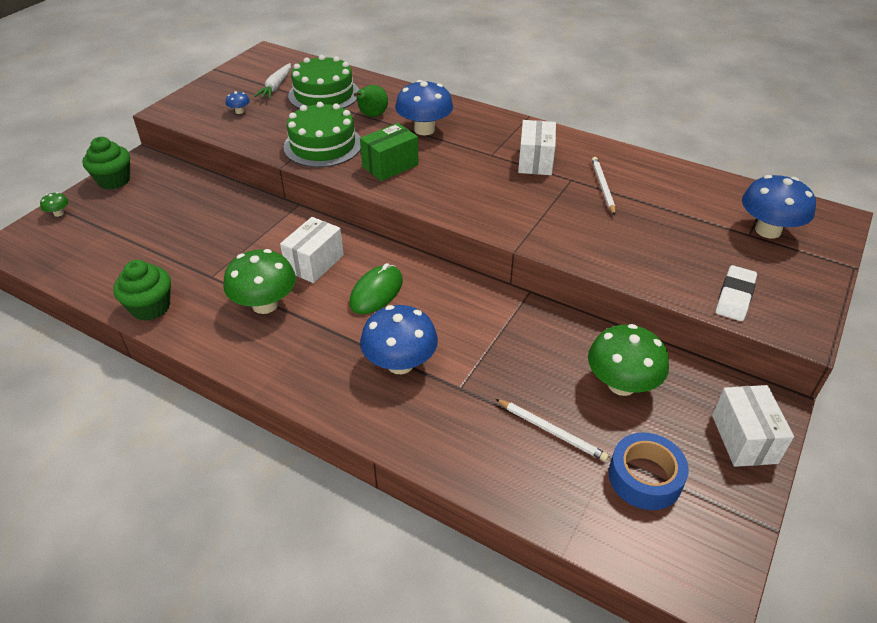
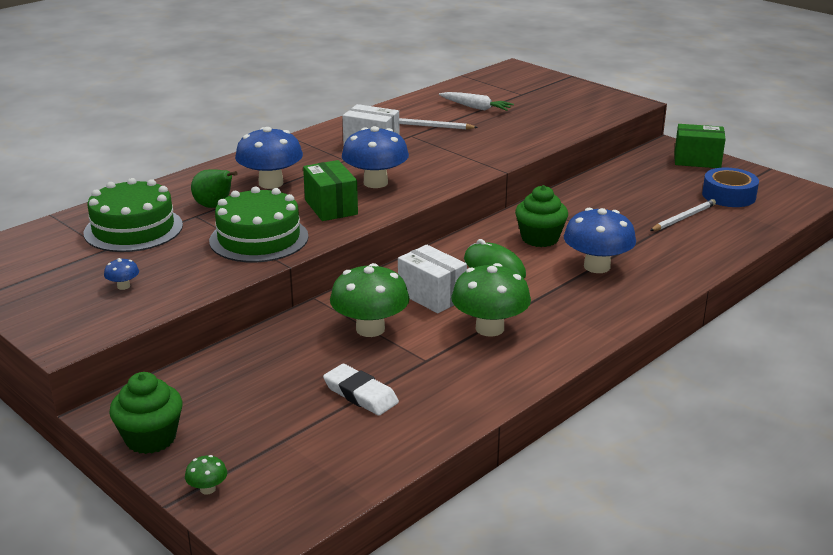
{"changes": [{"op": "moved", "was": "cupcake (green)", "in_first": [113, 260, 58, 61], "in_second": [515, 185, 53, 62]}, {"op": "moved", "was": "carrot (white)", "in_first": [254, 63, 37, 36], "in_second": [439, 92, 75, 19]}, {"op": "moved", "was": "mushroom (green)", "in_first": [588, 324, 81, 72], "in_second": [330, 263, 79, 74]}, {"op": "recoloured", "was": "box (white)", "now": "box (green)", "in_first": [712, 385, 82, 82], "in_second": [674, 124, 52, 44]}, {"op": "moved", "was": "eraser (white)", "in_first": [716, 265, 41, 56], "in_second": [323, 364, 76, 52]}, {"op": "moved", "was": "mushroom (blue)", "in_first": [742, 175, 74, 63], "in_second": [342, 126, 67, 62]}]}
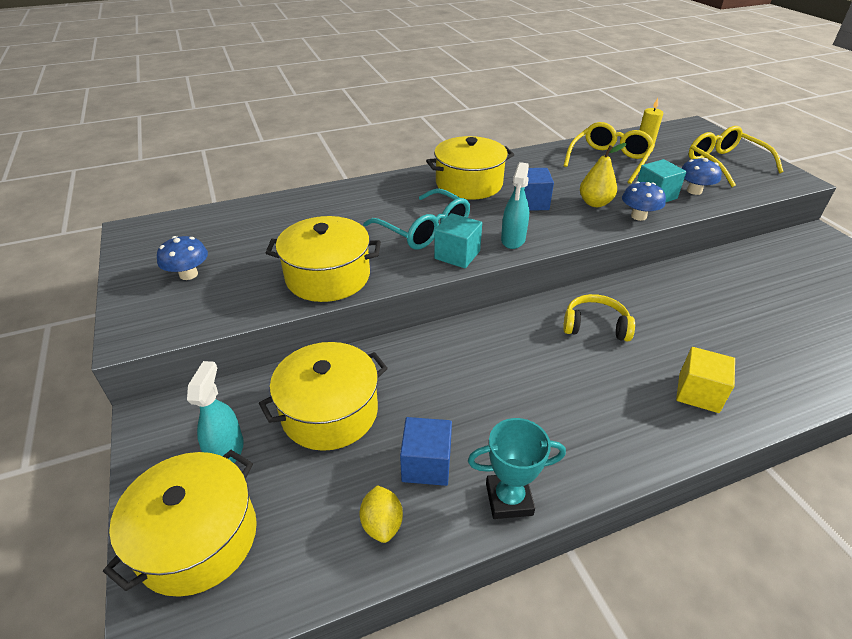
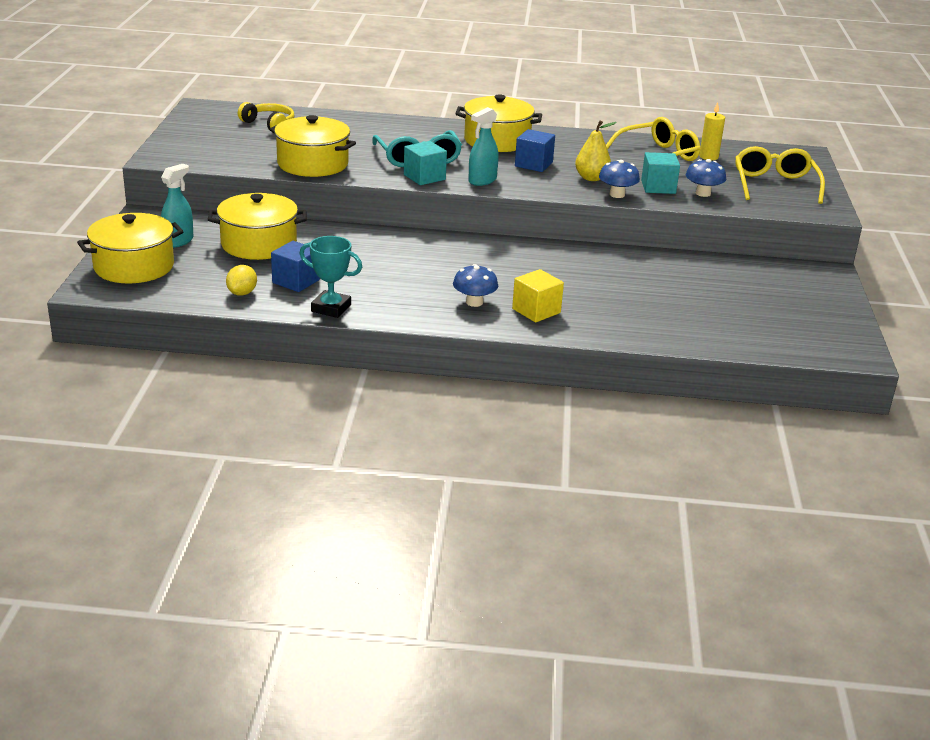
{"changes": [{"op": "moved", "was": "mushroom (blue)", "in_first": [157, 236, 51, 44], "in_second": [453, 264, 45, 43]}, {"op": "moved", "was": "headphones (yellow)", "in_first": [563, 294, 72, 47], "in_second": [238, 102, 57, 28]}]}
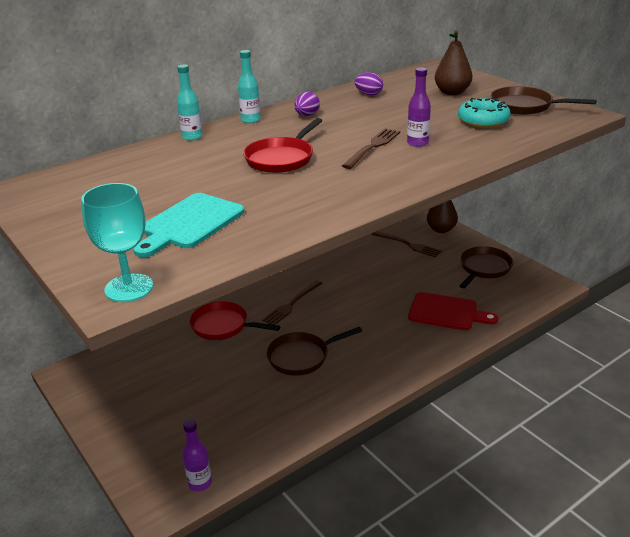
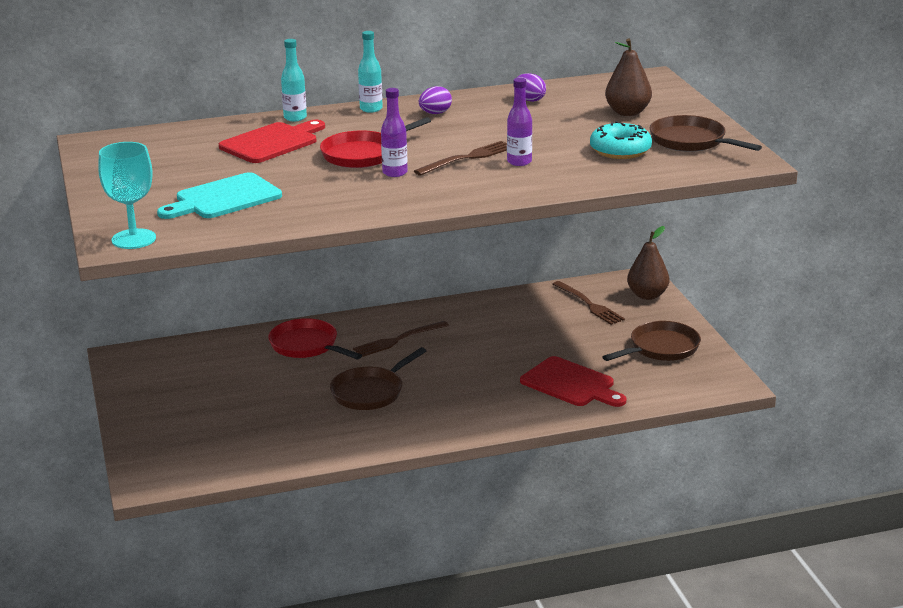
{"changes": [{"op": "moved", "was": "bottle (purple)", "in_first": [183, 419, 29, 72], "in_second": [381, 88, 27, 89]}, {"op": "turned", "was": "pan (brown)", "in_first": [267, 327, 95, 49], "in_second": [330, 347, 96, 63], "clockwise": -45}, {"op": "added", "now": "cutting board (red)", "in_second": [219, 120, 106, 43]}]}
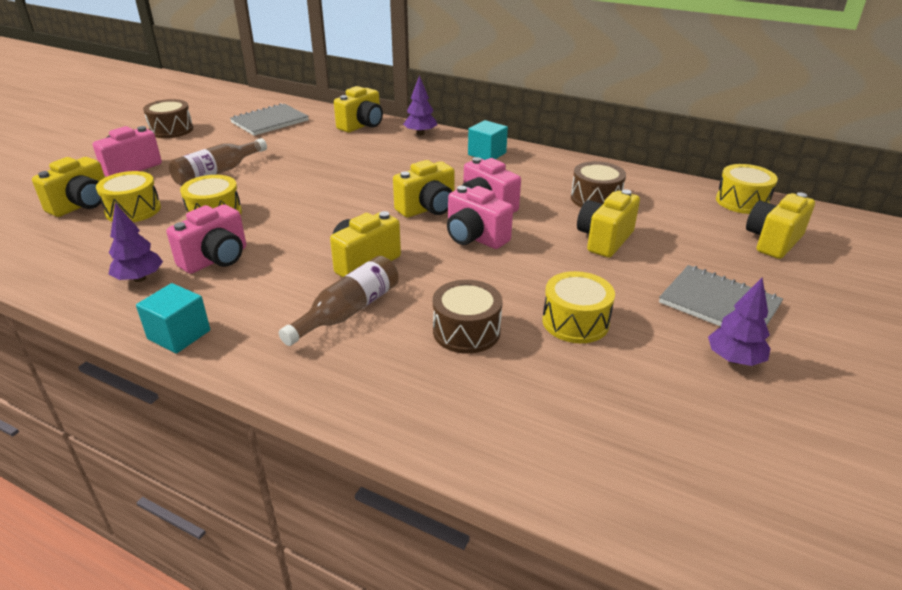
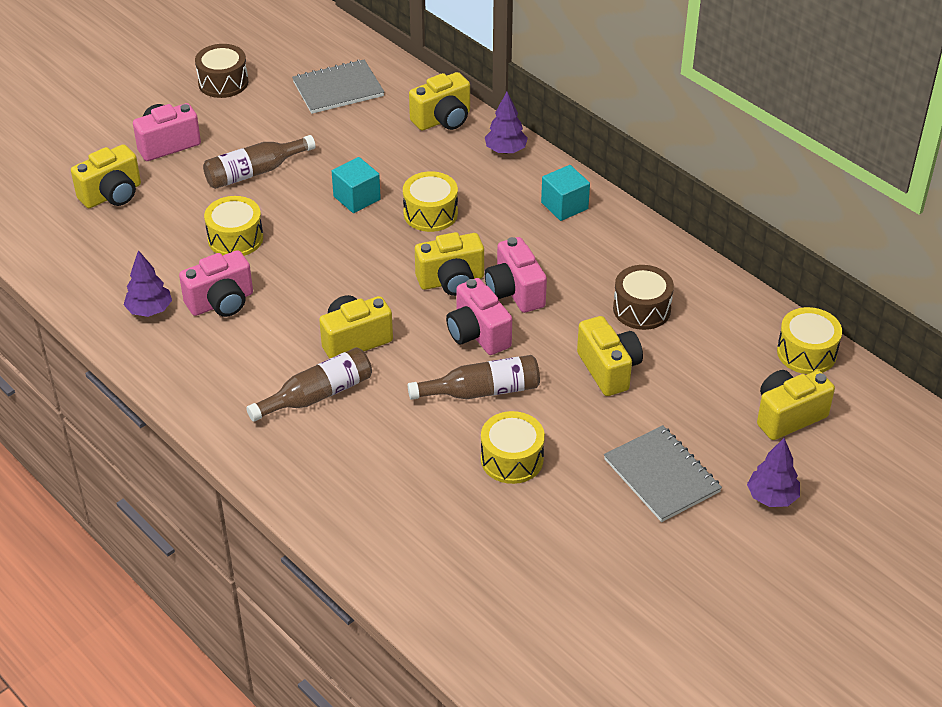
{"changes": [{"op": "moved", "was": "drum (yellow)", "in_first": [96, 171, 65, 51], "in_second": [403, 171, 55, 61]}, {"op": "moved", "was": "cube (turquoise)", "in_first": [136, 283, 74, 70], "in_second": [332, 157, 49, 56]}, {"op": "removed", "was": "drum (brown)", "in_first": [433, 280, 70, 74]}, {"op": "turned", "was": "camera (yellow)", "in_first": [577, 189, 63, 69], "in_second": [577, 316, 66, 80], "clockwise": 105}, {"op": "moved", "was": "tree (purple)", "in_first": [708, 278, 63, 88], "in_second": [747, 438, 53, 69]}, {"op": "added", "now": "bottle (brown)", "in_second": [408, 355, 132, 45]}]}
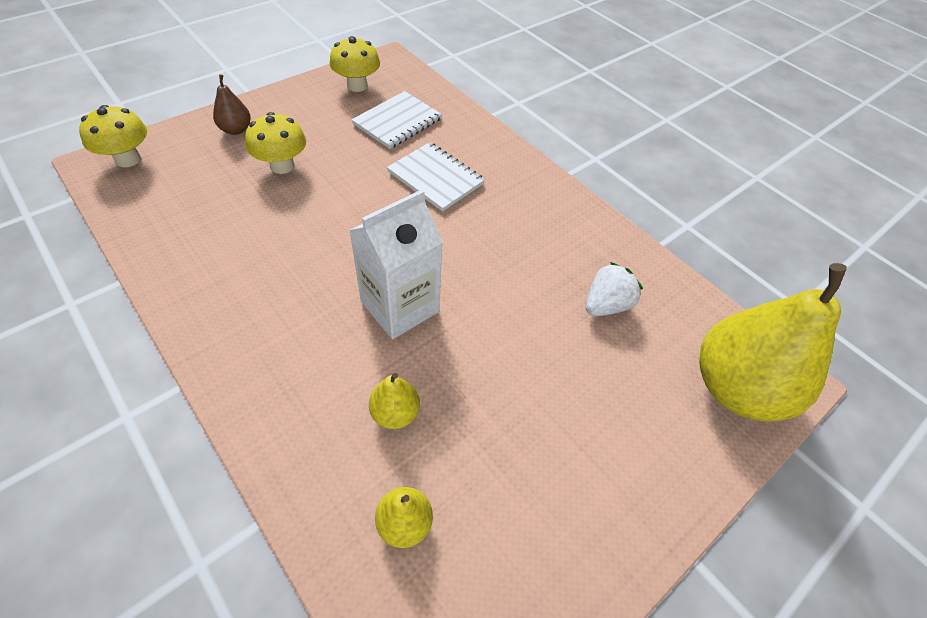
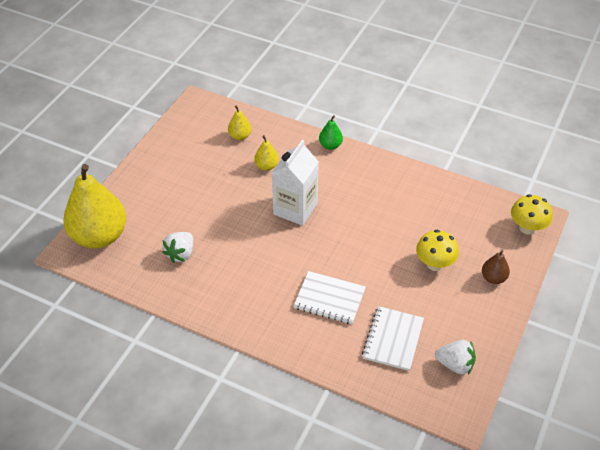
{"changes": [{"op": "replaced", "was": "mushroom (yellow)", "now": "strawberry (white)", "in_first": [330, 36, 50, 56], "in_second": [435, 340, 41, 35]}, {"op": "added", "now": "pear (green)", "in_second": [319, 115, 24, 35]}]}
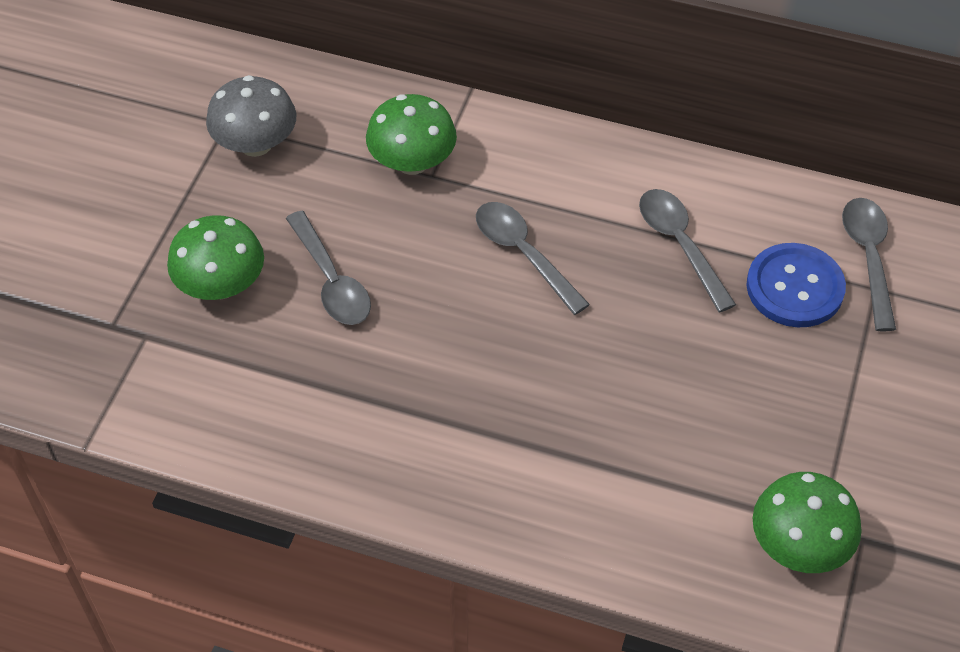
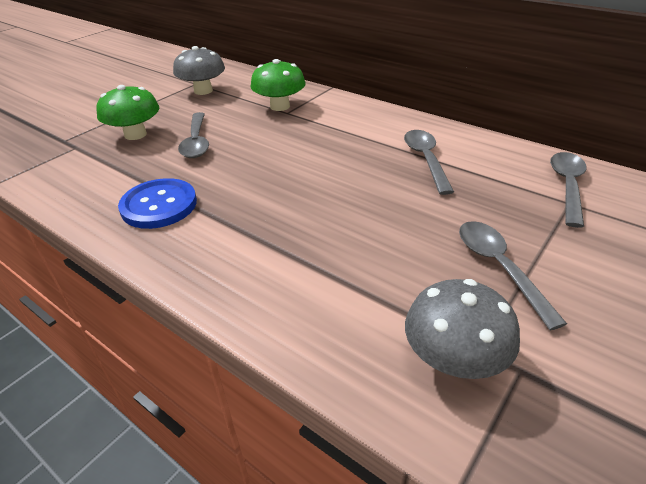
{"changes": [{"op": "moved", "was": "spoon (grey)", "in_first": [476, 202, 114, 113], "in_second": [459, 221, 108, 109]}, {"op": "moved", "was": "button (blue)", "in_first": [746, 243, 100, 84], "in_second": [118, 178, 79, 51]}, {"op": "recoloured", "was": "mushroom (green)", "now": "mushroom (grey)", "in_first": [753, 472, 109, 101], "in_second": [405, 279, 115, 100]}]}
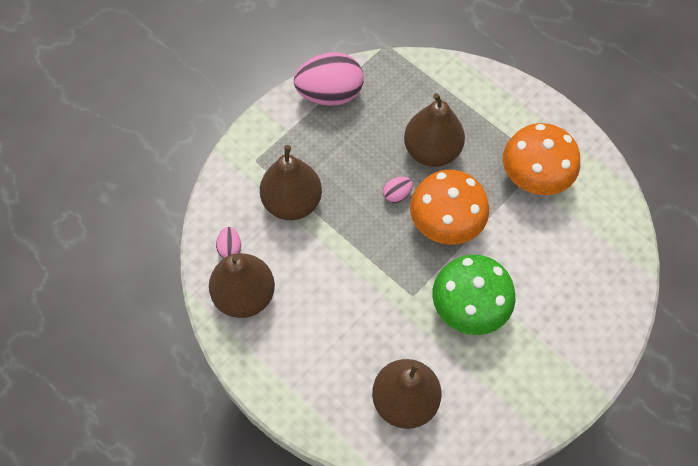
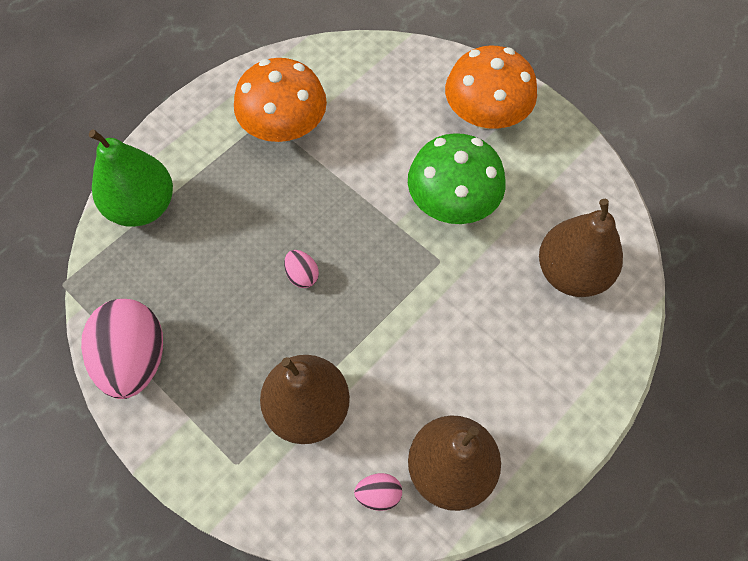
{"changes": [{"op": "removed", "was": "pear (brown)", "in_first": [404, 93, 61, 74]}, {"op": "moved", "was": "mushroom (orange)", "in_first": [410, 170, 79, 75], "in_second": [445, 46, 92, 83]}, {"op": "added", "now": "pear (green)", "in_second": [89, 130, 84, 97]}]}
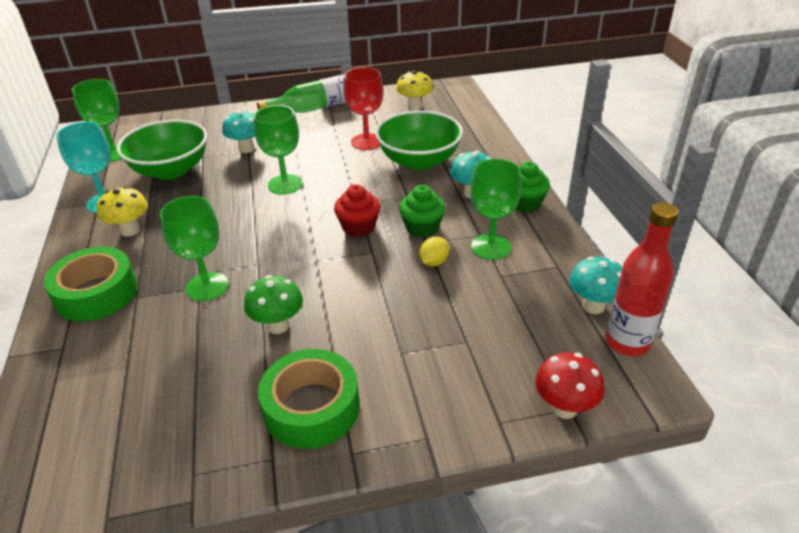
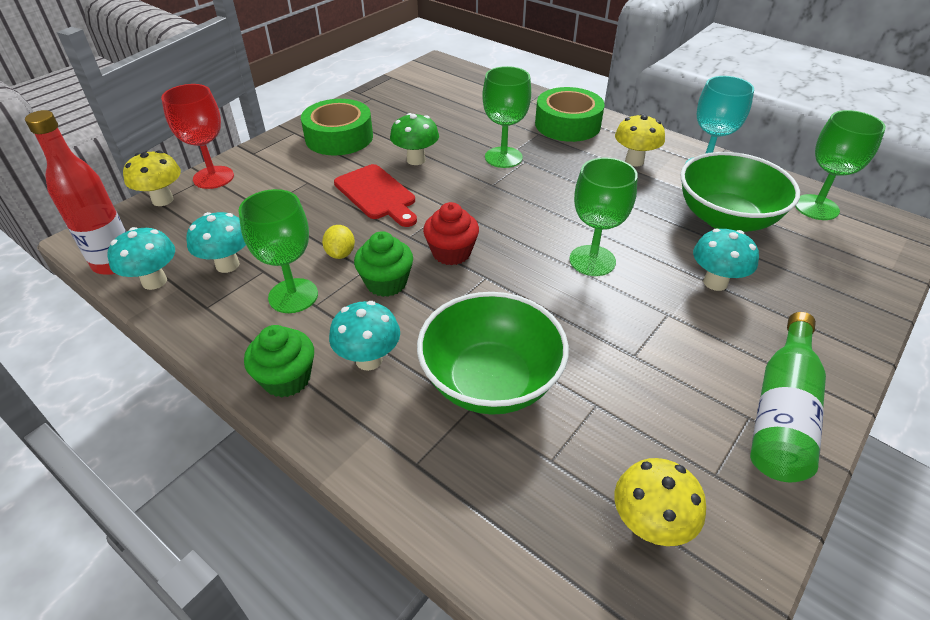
{"changes": [{"op": "moved", "was": "goblet (red)", "in_first": [343, 67, 41, 83], "in_second": [161, 84, 73, 105]}, {"op": "recoloured", "was": "mushroom (red)", "now": "mushroom (yellow)", "in_first": [535, 352, 69, 67], "in_second": [123, 150, 58, 56]}, {"op": "added", "now": "mushroom (turquoise)", "in_second": [186, 212, 60, 61]}, {"op": "added", "now": "cutting board (red)", "in_second": [334, 164, 83, 63]}]}
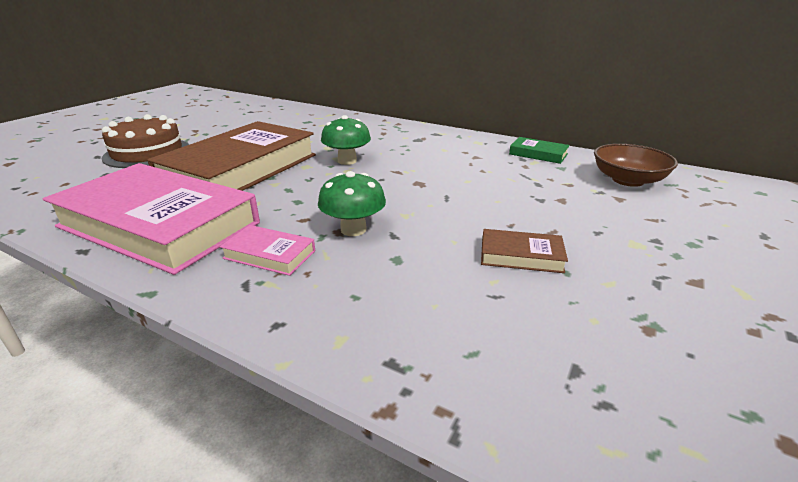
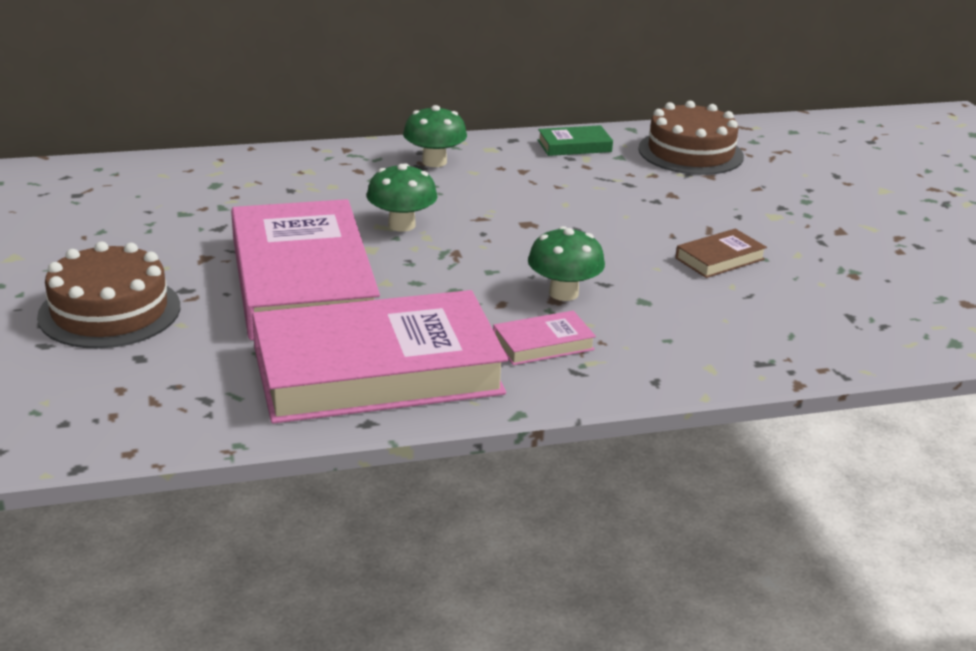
{"changes": [{"op": "recoloured", "was": "book (brown)", "now": "book (pink)", "in_first": [147, 121, 169, 70], "in_second": [231, 199, 149, 141]}, {"op": "replaced", "was": "bowl (brown)", "now": "cake (brown)", "in_first": [594, 144, 84, 43], "in_second": [638, 101, 106, 74]}, {"op": "added", "now": "mushroom (green)", "in_second": [403, 105, 64, 62]}]}
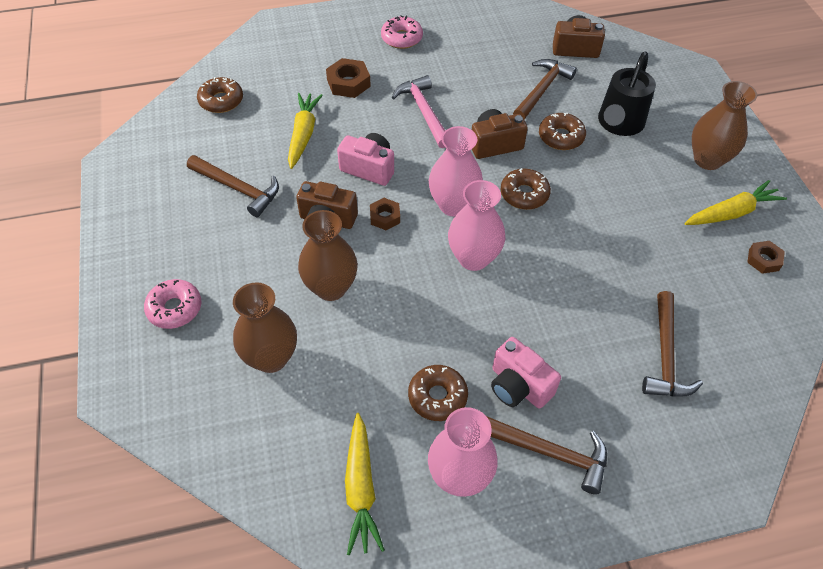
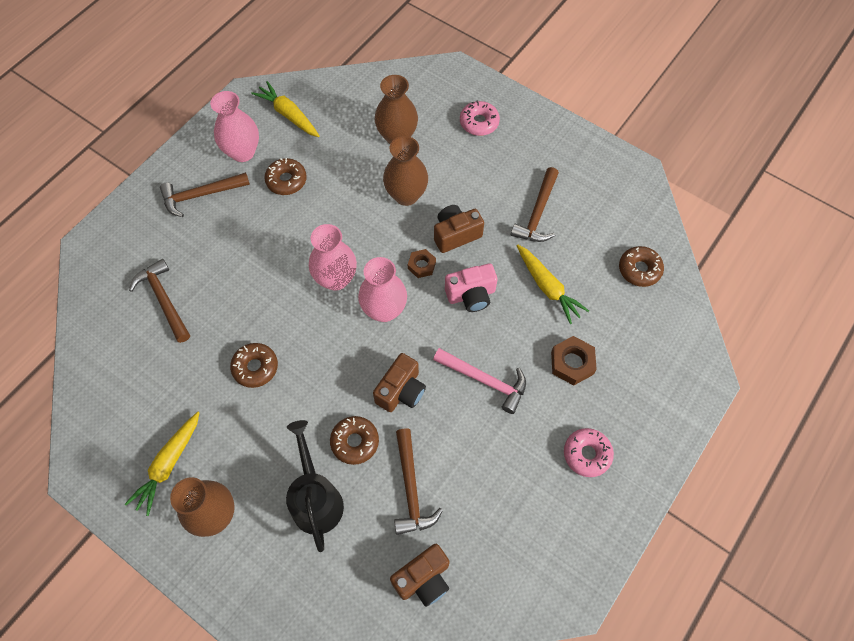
{"changes": [{"op": "turned", "was": "hammer (brown)", "in_first": [187, 155, 92, 62], "in_second": [511, 167, 48, 75], "clockwise": -60}, {"op": "removed", "was": "camera (pink)", "in_first": [491, 337, 70, 72]}, {"op": "moved", "was": "donut (brown)", "in_first": [500, 168, 51, 42], "in_second": [230, 343, 48, 45]}, {"op": "removed", "was": "nut (brown)", "in_first": [747, 241, 38, 33]}]}
